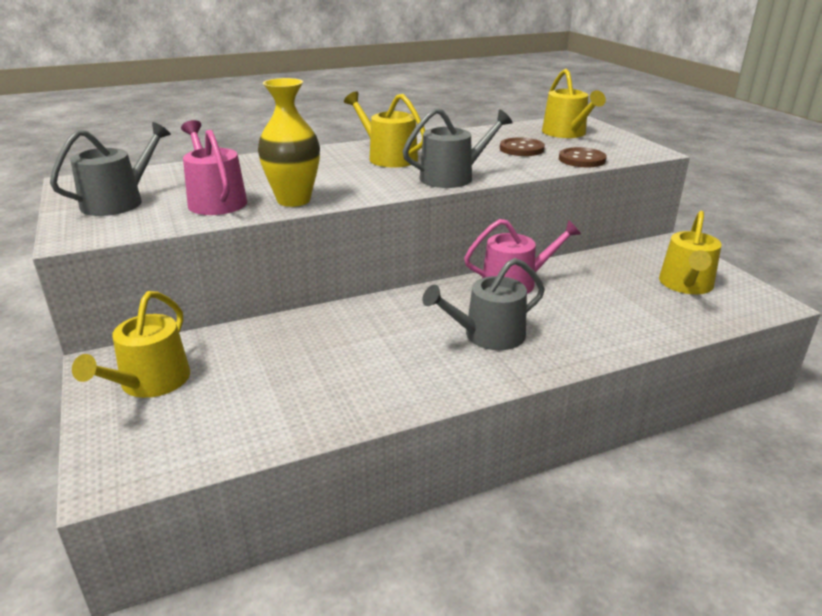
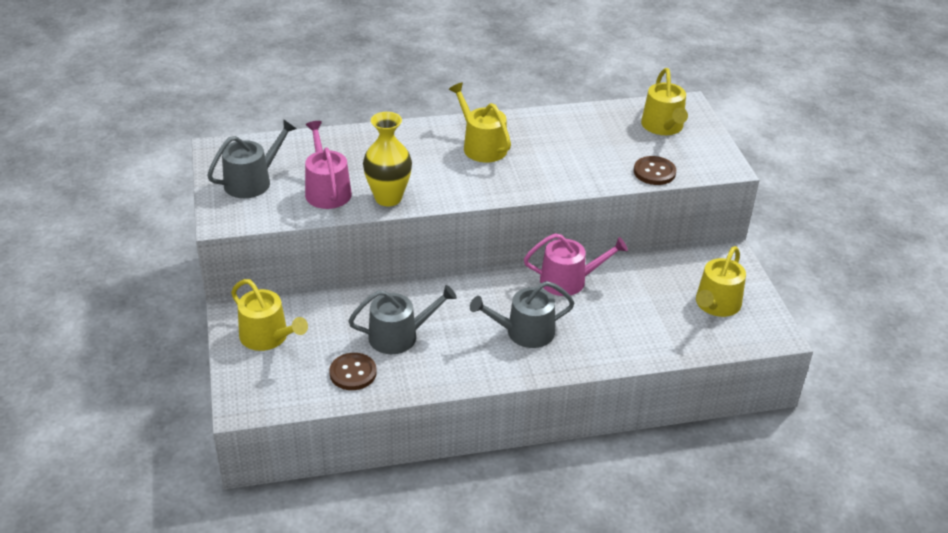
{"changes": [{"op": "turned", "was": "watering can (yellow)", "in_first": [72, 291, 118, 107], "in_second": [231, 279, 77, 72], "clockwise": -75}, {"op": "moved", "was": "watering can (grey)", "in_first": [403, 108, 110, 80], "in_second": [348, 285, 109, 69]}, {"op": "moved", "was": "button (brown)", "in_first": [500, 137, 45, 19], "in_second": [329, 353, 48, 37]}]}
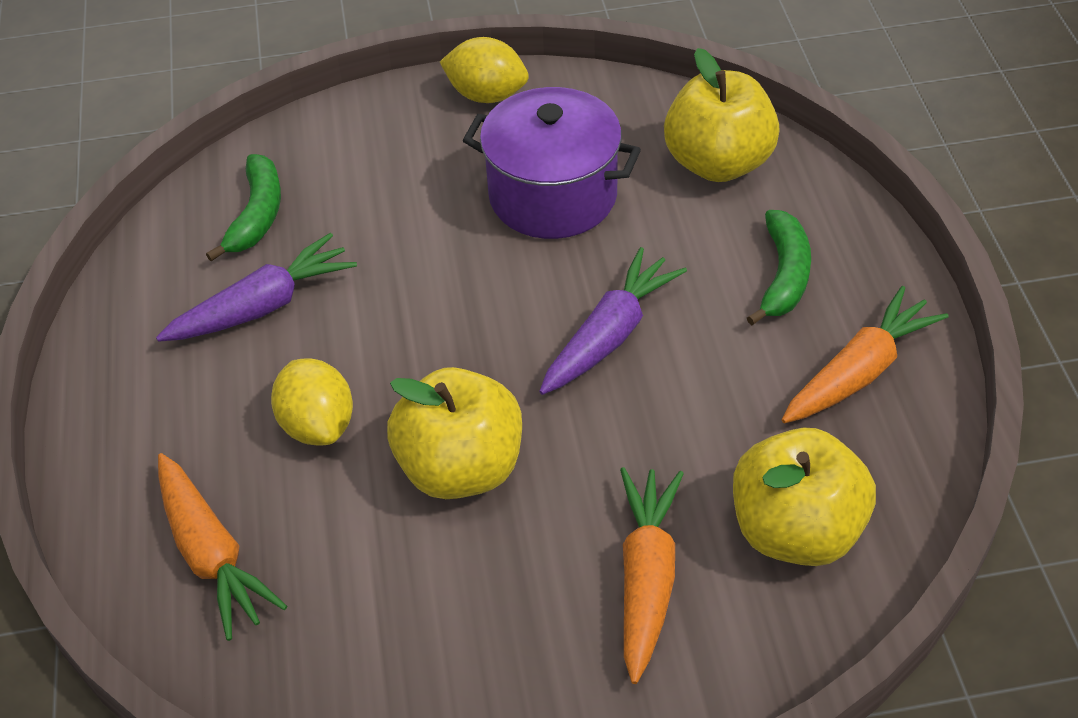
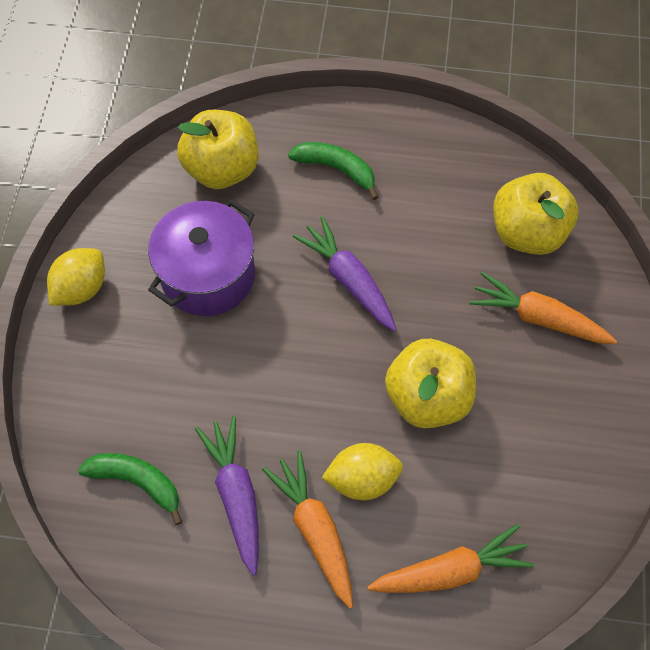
{"changes": [{"op": "moved", "was": "carrot (orange)", "in_first": [782, 286, 166, 137], "in_second": [262, 450, 91, 159]}]}
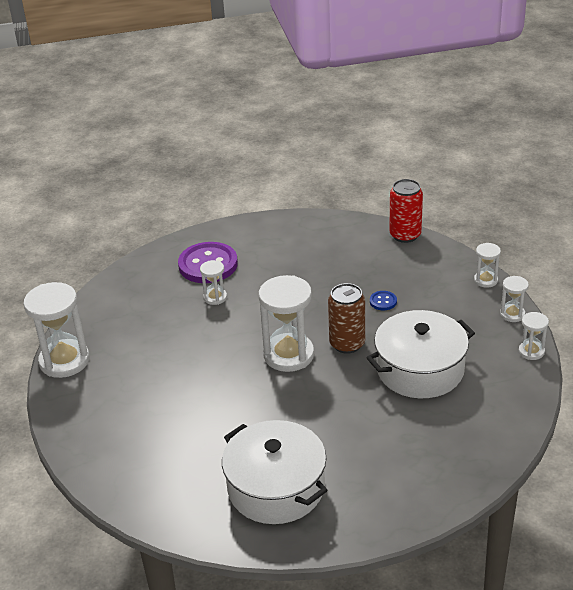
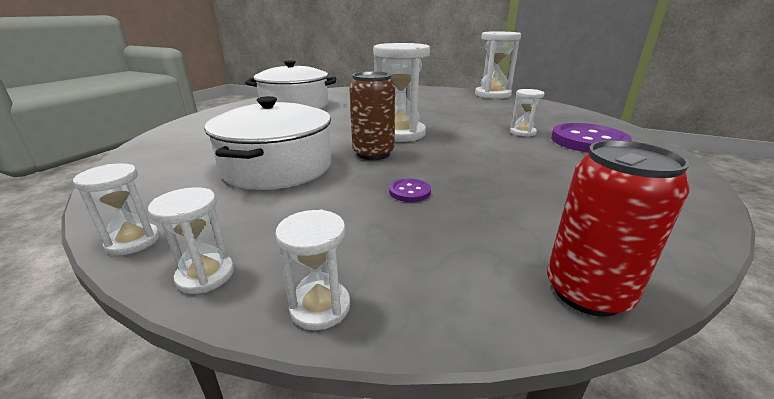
{"changes": [{"op": "recoloured", "was": "button (blue)", "now": "button (purple)", "in_first": [370, 291, 27, 20], "in_second": [389, 179, 42, 23]}]}
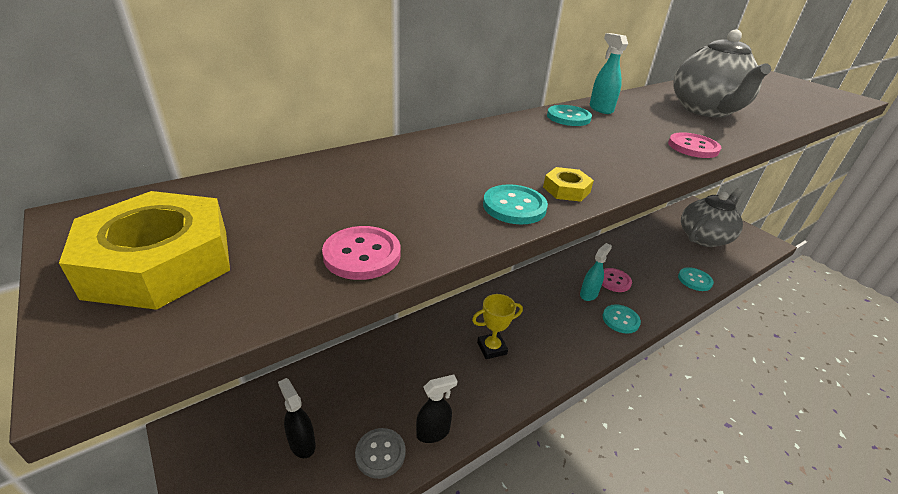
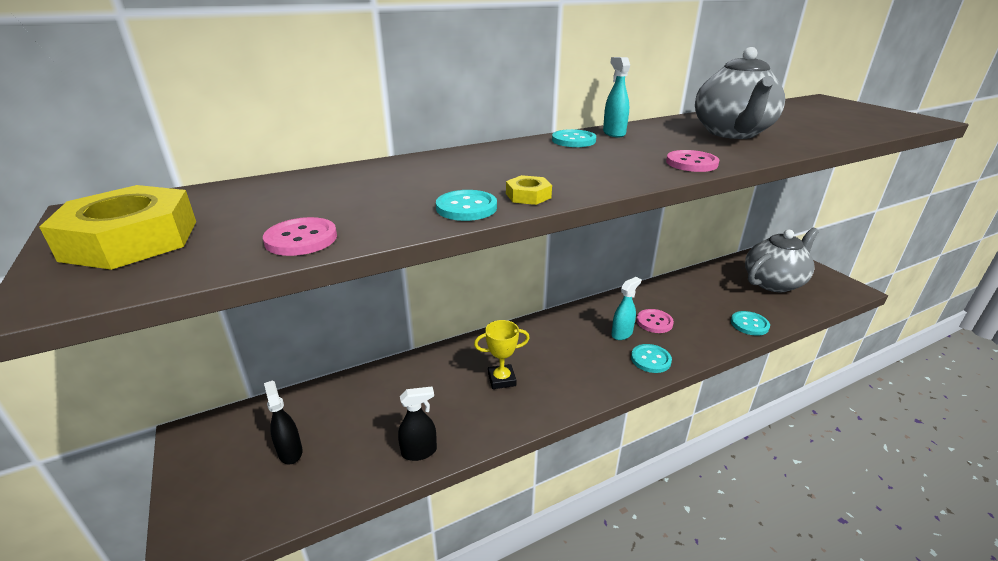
{"changes": [{"op": "removed", "was": "button (grey)", "in_first": [355, 428, 51, 51]}]}
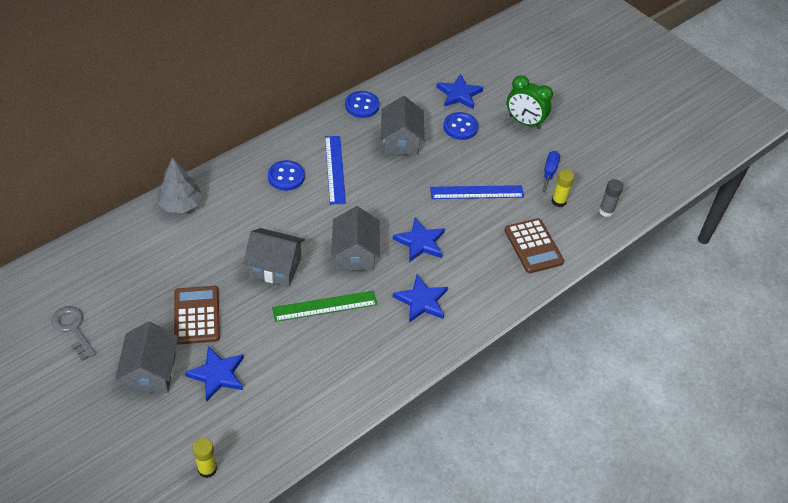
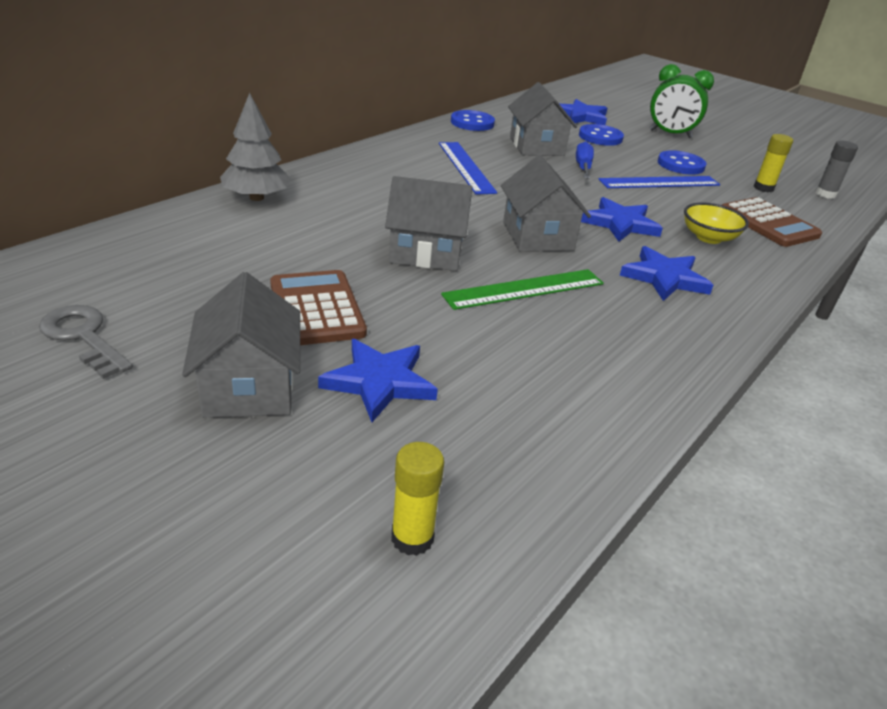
{"changes": [{"op": "moved", "was": "button (blue)", "in_first": [268, 160, 37, 31], "in_second": [658, 150, 49, 25]}, {"op": "moved", "was": "screwdriver (blue)", "in_first": [541, 151, 19, 44], "in_second": [576, 142, 18, 37]}, {"op": "added", "now": "bowl (yellow)", "in_second": [684, 202, 65, 42]}]}
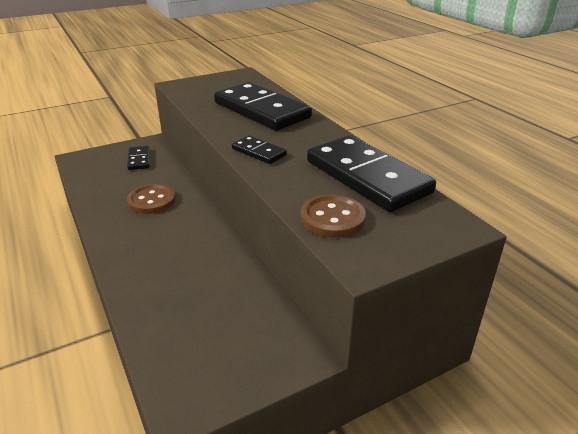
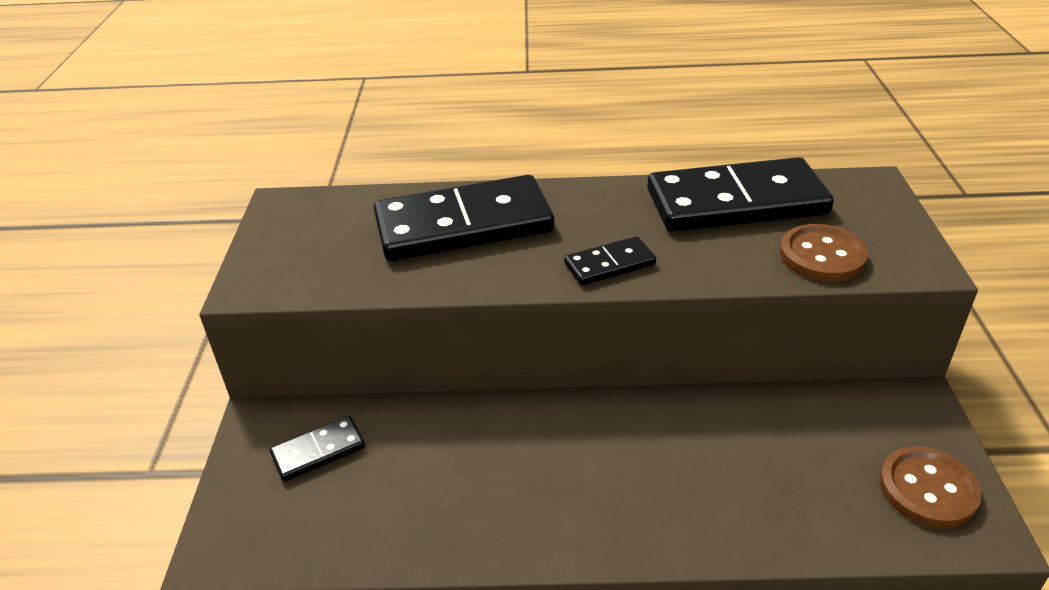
{"changes": [{"op": "turned", "was": "domino (black)", "in_first": [127, 146, 23, 24], "in_second": [270, 416, 95, 66], "clockwise": -45}, {"op": "moved", "was": "button (brown)", "in_first": [127, 184, 49, 30], "in_second": [879, 446, 103, 82]}]}
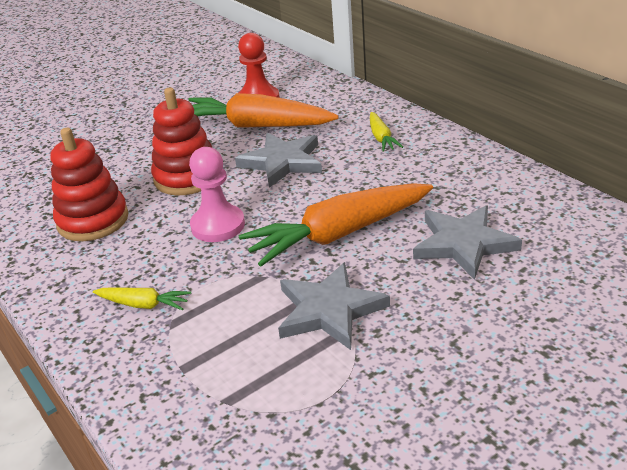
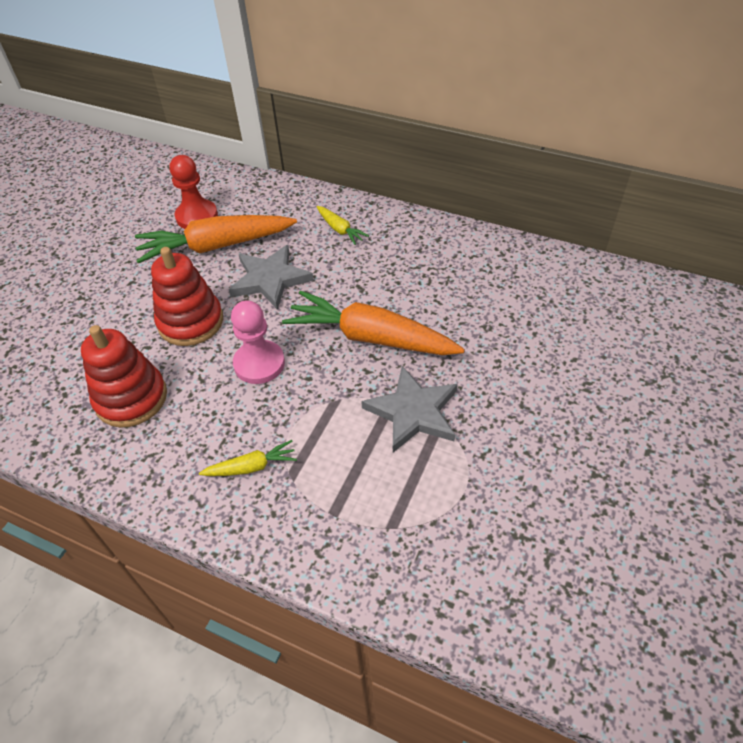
{"changes": [{"op": "turned", "was": "carrot (orange)", "in_first": [239, 183, 194, 84], "in_second": [282, 291, 183, 64], "clockwise": 75}, {"op": "removed", "was": "star (grey)", "in_first": [413, 205, 109, 75]}]}
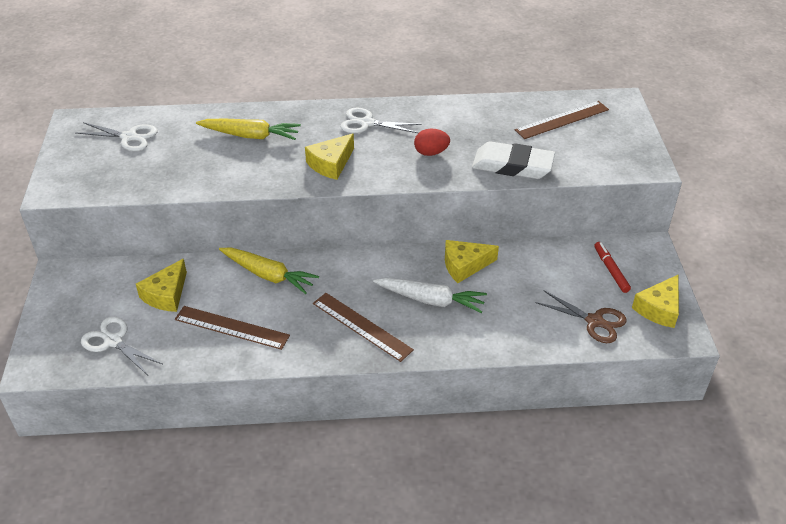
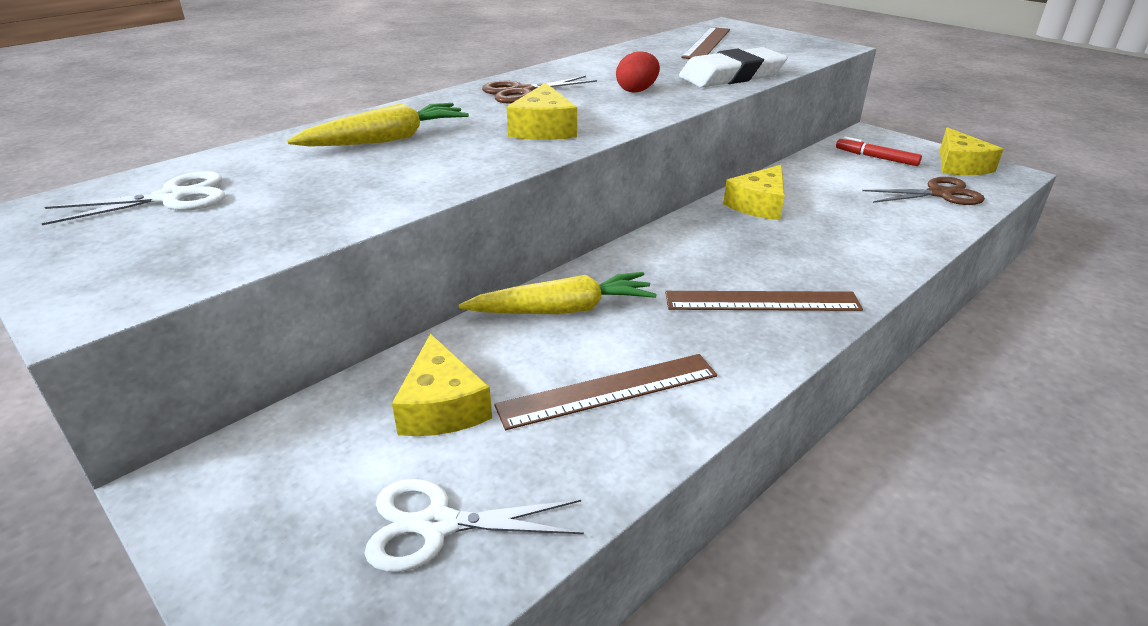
{"changes": [{"op": "recoloured", "was": "scissors (white)", "now": "scissors (brown)", "in_first": [340, 108, 82, 25], "in_second": [482, 76, 115, 28]}, {"op": "removed", "was": "carrot (white)", "in_first": [373, 278, 114, 35]}]}
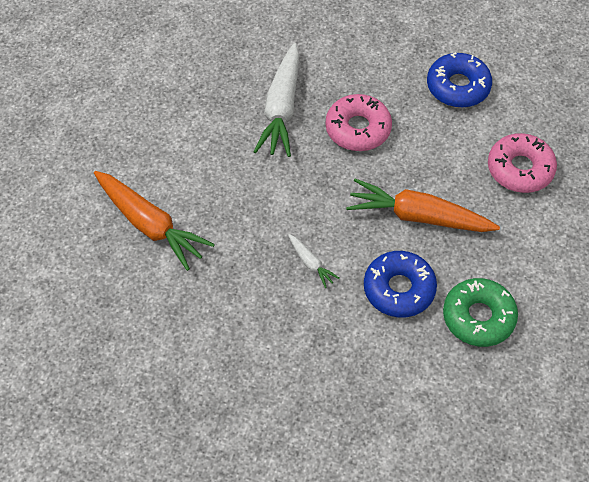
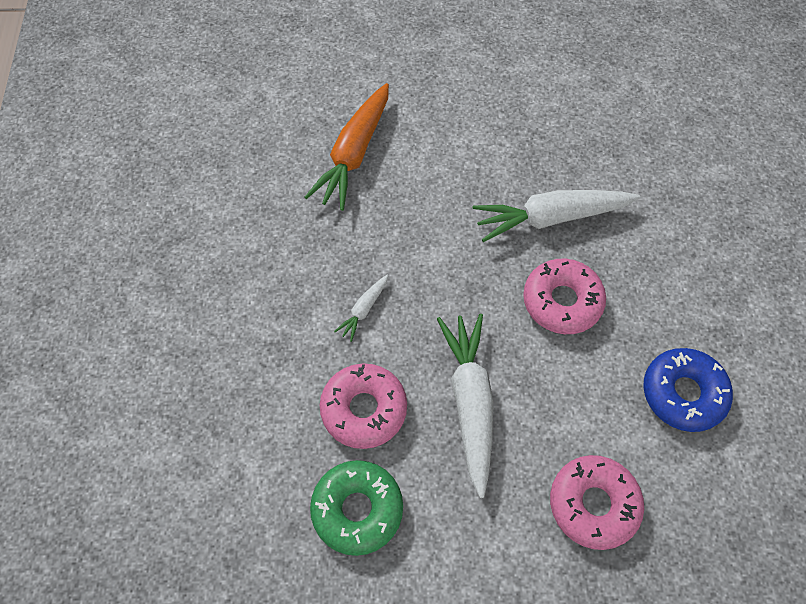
{"changes": [{"op": "recoloured", "was": "carrot (orange)", "now": "carrot (white)", "in_first": [346, 179, 154, 53], "in_second": [437, 314, 56, 184]}, {"op": "recoloured", "was": "donut (blue)", "now": "donut (pink)", "in_first": [364, 251, 73, 66], "in_second": [320, 363, 87, 86]}]}
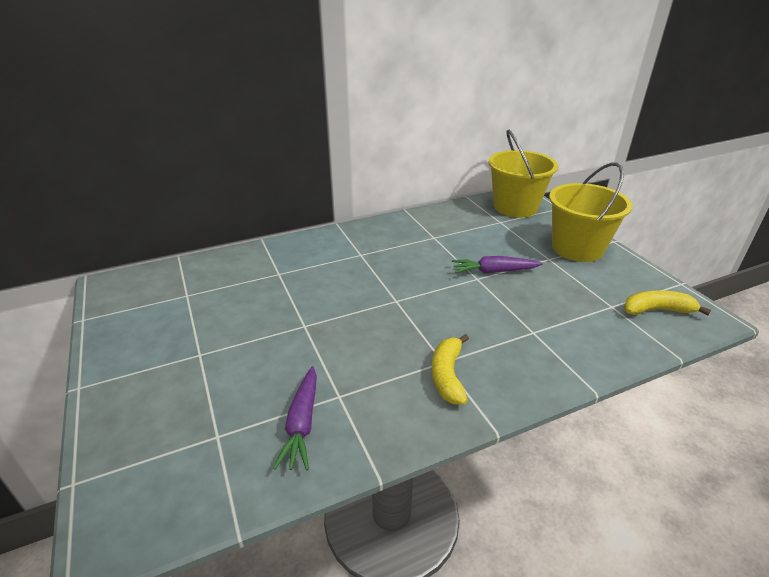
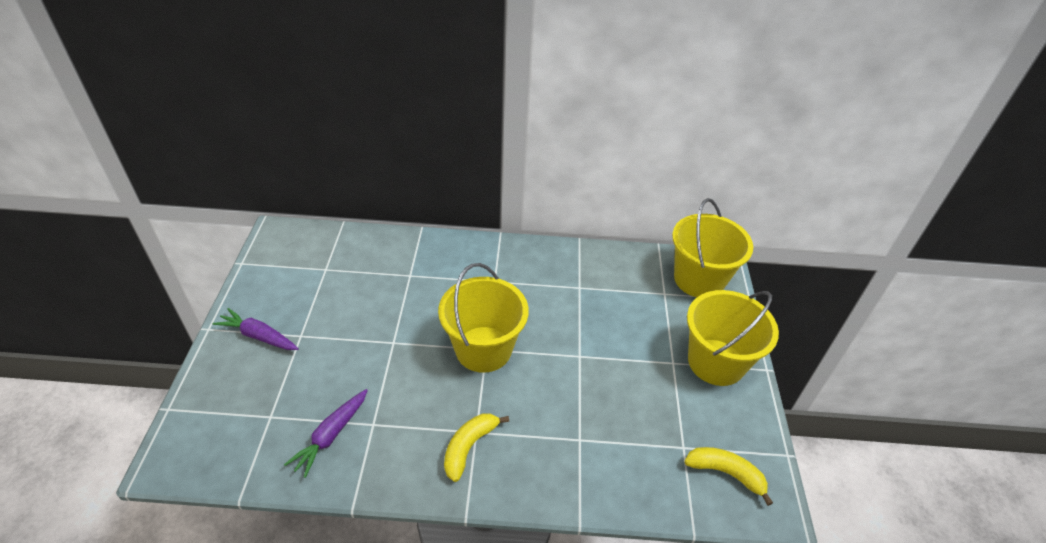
{"changes": [{"op": "moved", "was": "carrot (purple)", "in_first": [452, 256, 91, 18], "in_second": [212, 308, 87, 42]}, {"op": "added", "now": "bucket (yellow)", "in_second": [438, 263, 91, 110]}]}
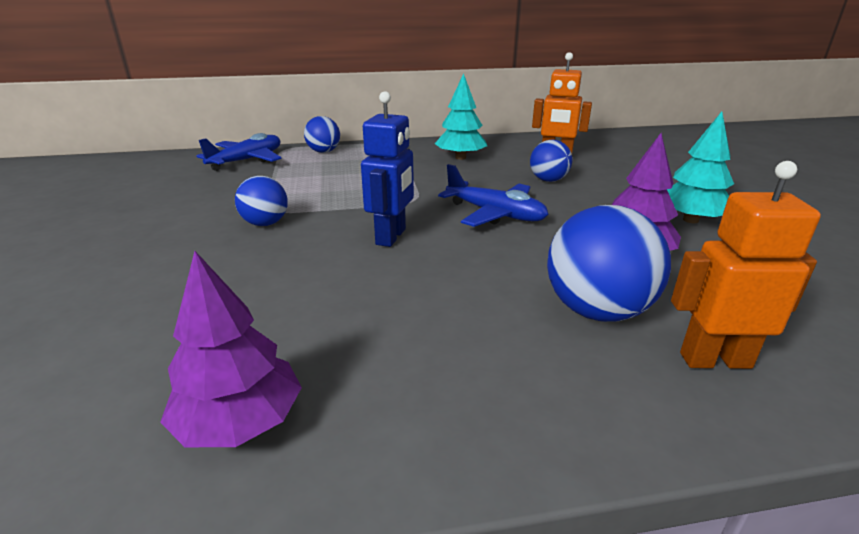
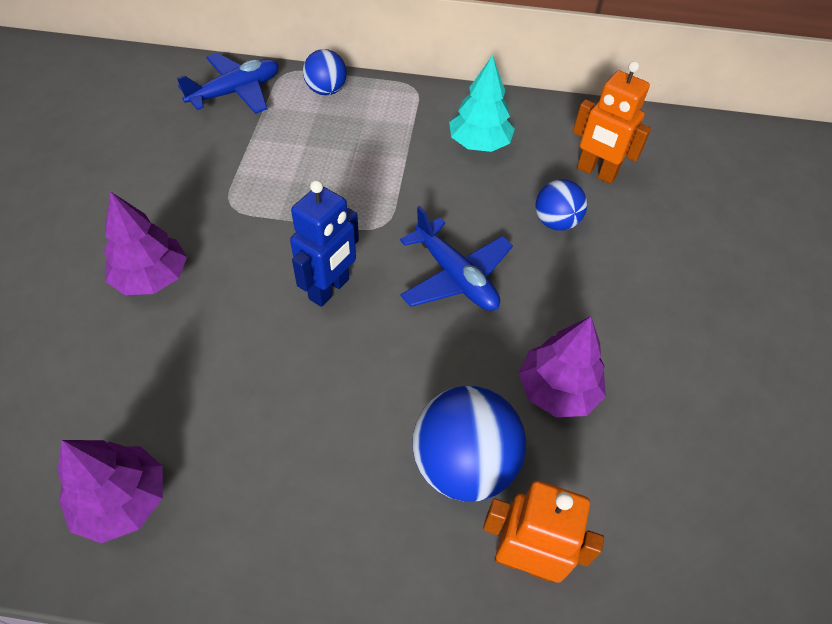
{"changes": [{"op": "removed", "was": "ball (blue)", "in_first": [235, 176, 53, 50]}, {"op": "removed", "was": "tree (turquoise)", "in_first": [667, 112, 67, 111]}, {"op": "added", "now": "tree (purple)", "in_second": [104, 191, 83, 104]}]}
